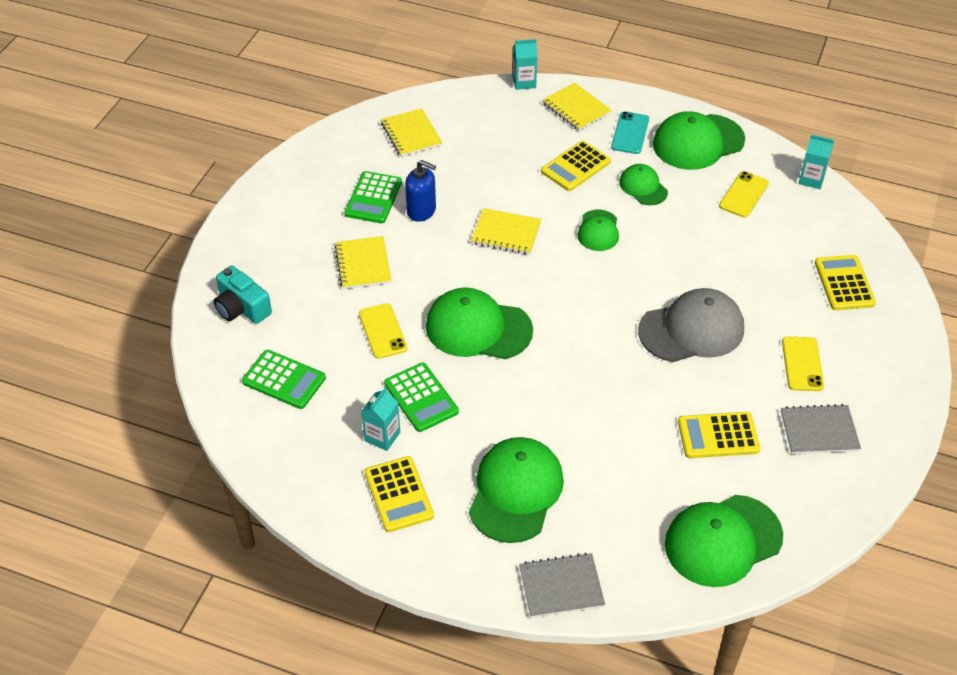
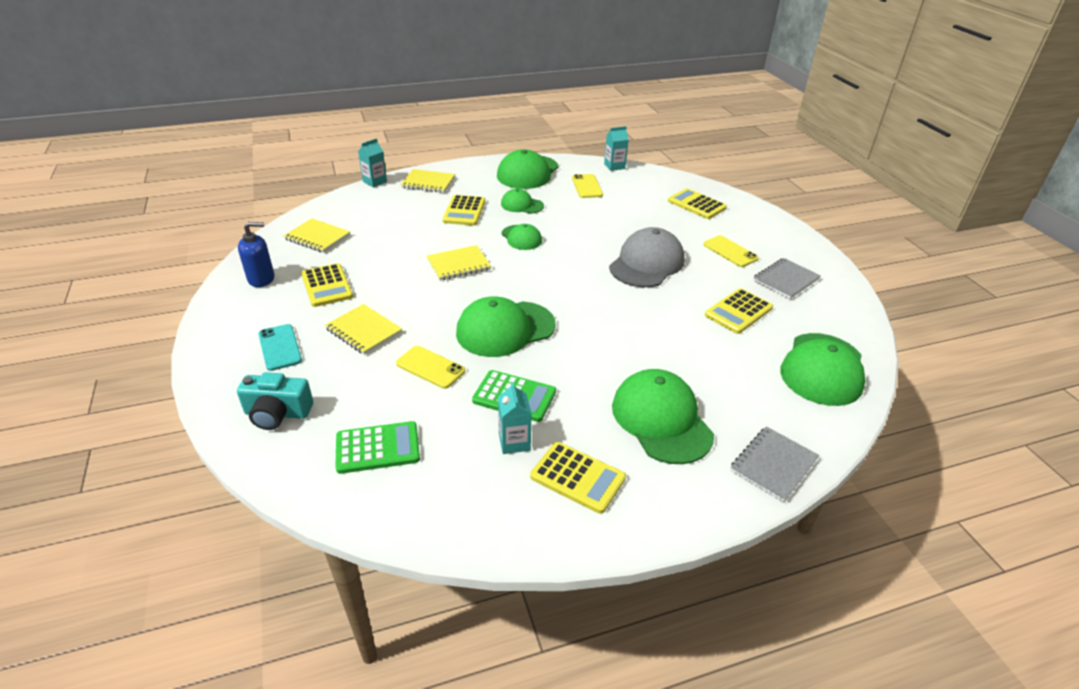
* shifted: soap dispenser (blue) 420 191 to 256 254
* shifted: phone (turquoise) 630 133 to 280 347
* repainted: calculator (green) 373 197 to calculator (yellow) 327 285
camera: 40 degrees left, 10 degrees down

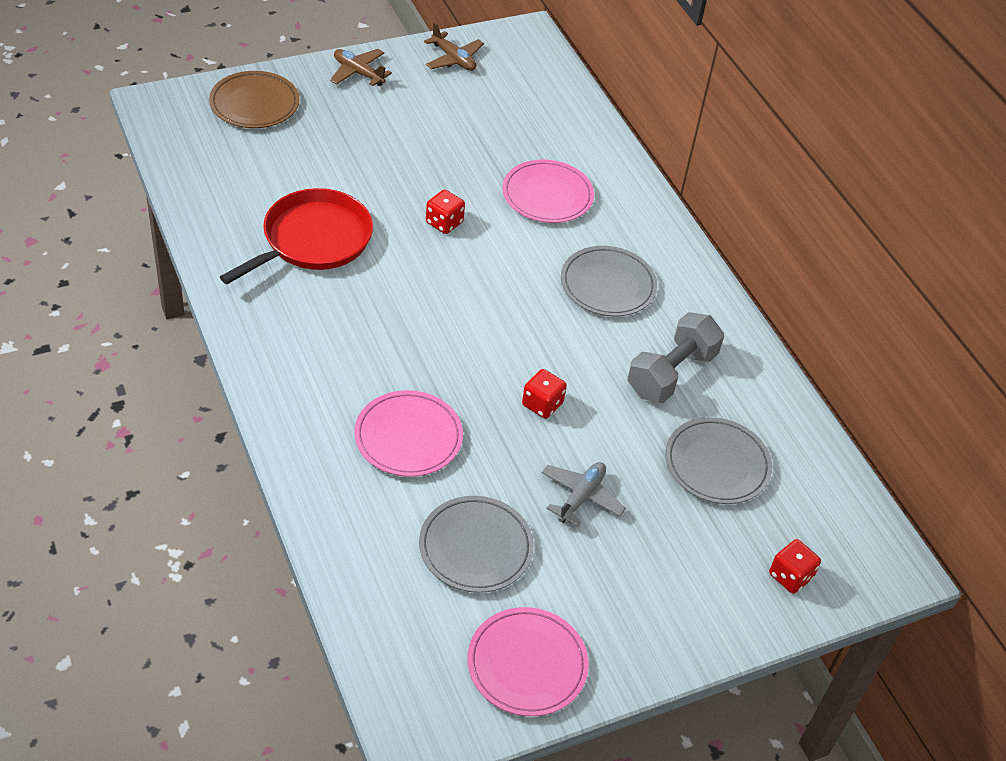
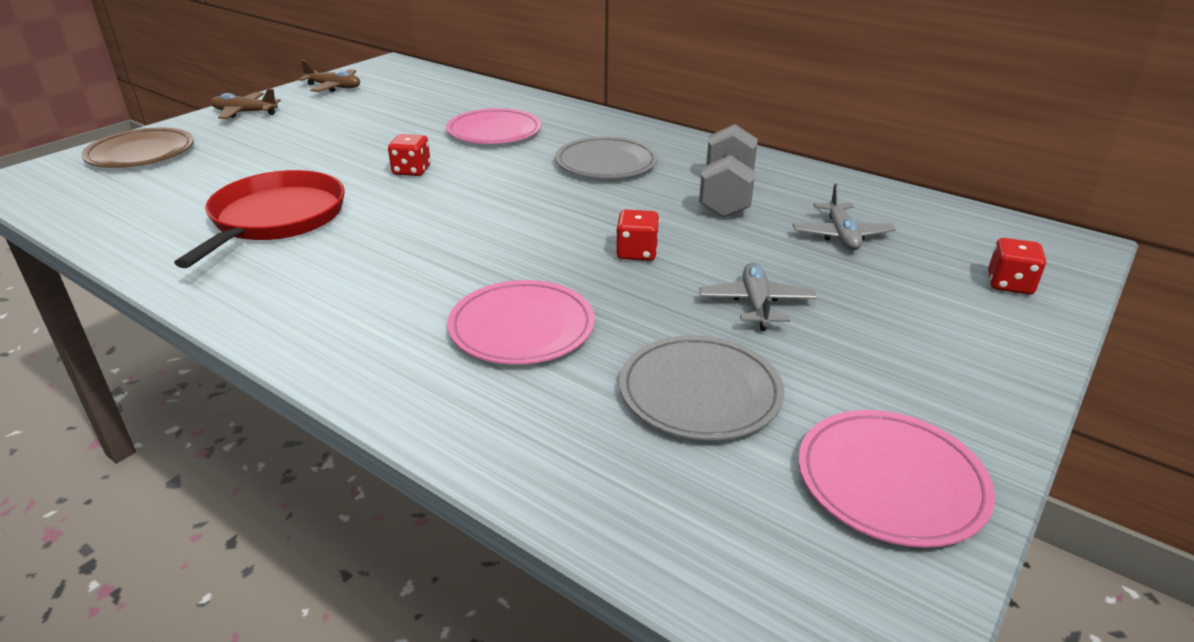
* swapped: plate (grey) 718 460 to plane (grey) 844 216
camera: 25 degrees left, 15 degrees down

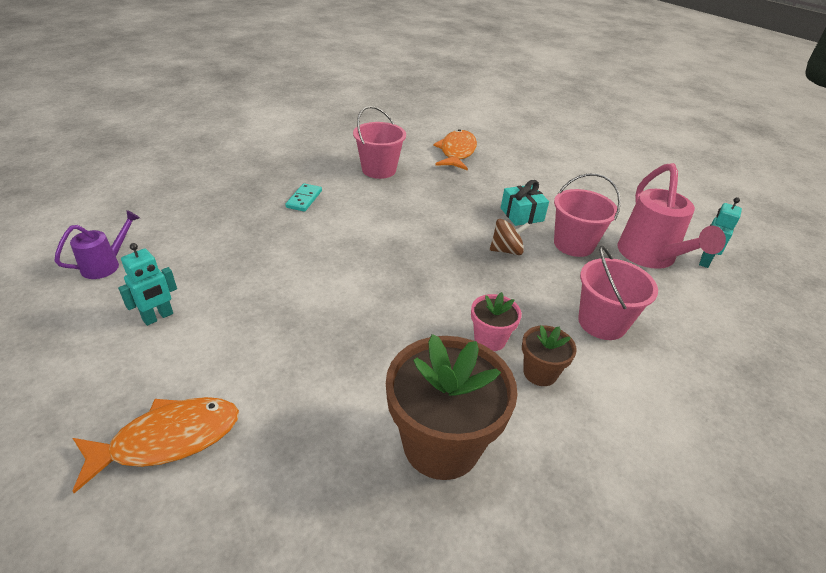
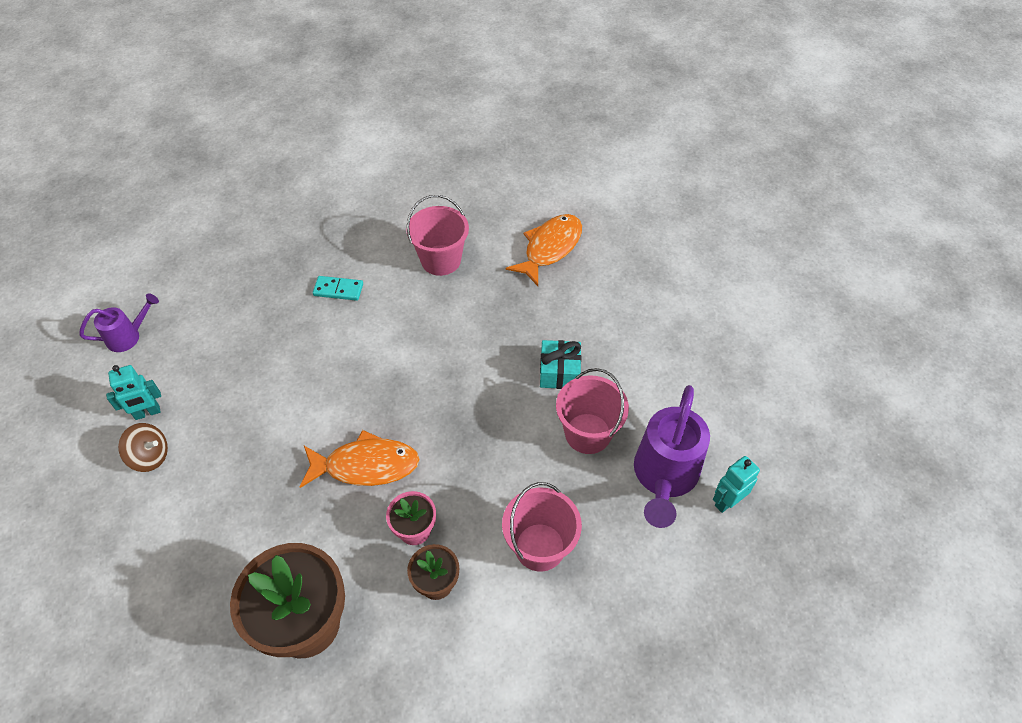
* shifted: spinning top (brown) 510 237 to 143 447
* shifted: fish (orange) 155 445 to 360 459
* rotated: domino (turquoise) 303 197 = 338 288 60 degrees clockwise
* repainted: watering can (pink) 672 216 to watering can (purple) 672 456
camera: 25 degrees right, 15 degrees up

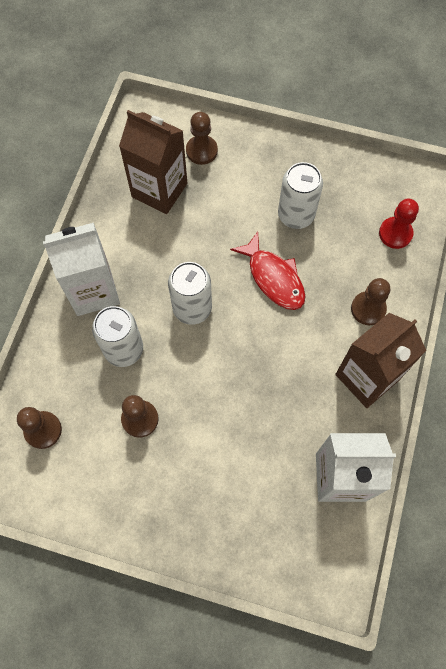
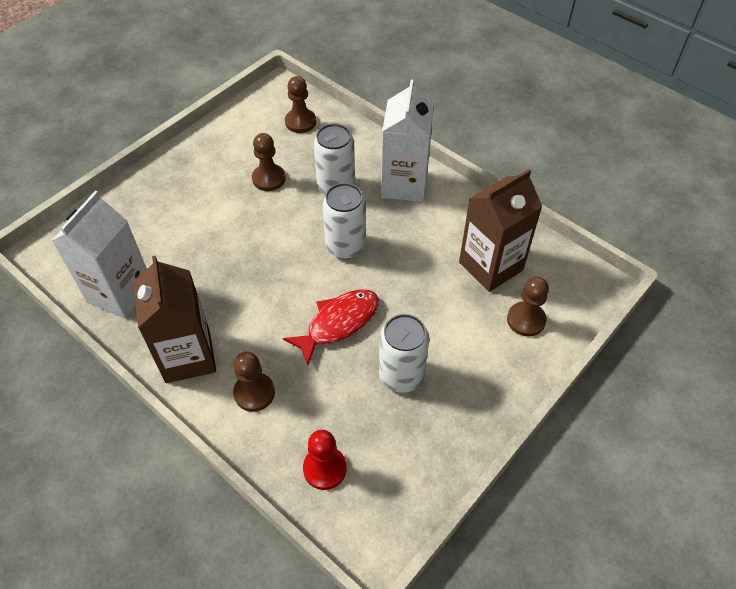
* rotated: fish (red) 268 271 = 331 327 150 degrees clockwise
camera: 115 degrees right, 15 degrees down

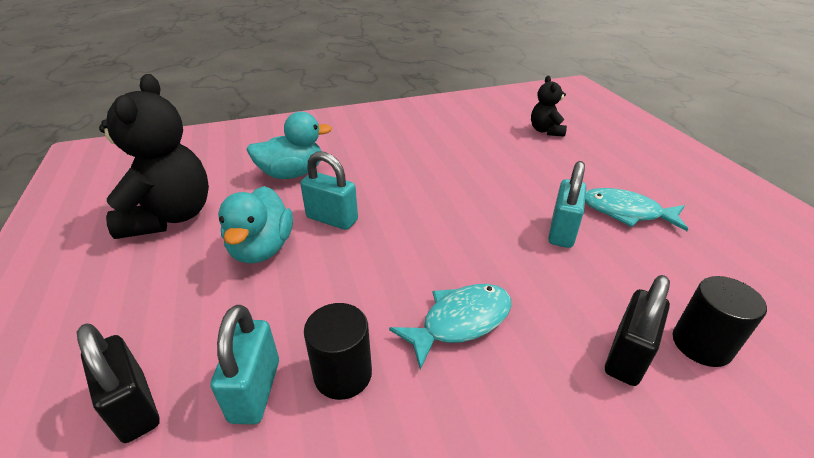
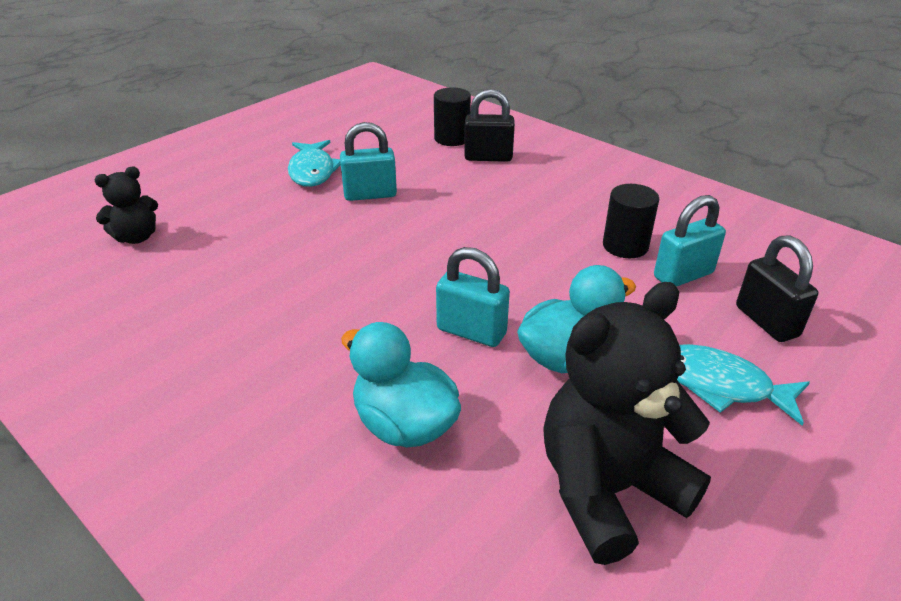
* rotated: padlock (turquoise) 329 190 = 473 297 60 degrees counterclockwise
* shifted: fish (turquoise) 450 327 to 743 385
* rotated: padlock (black) 118 383 = 777 288 45 degrees counterclockwise
camera: 120 degrees left, 0 degrees up

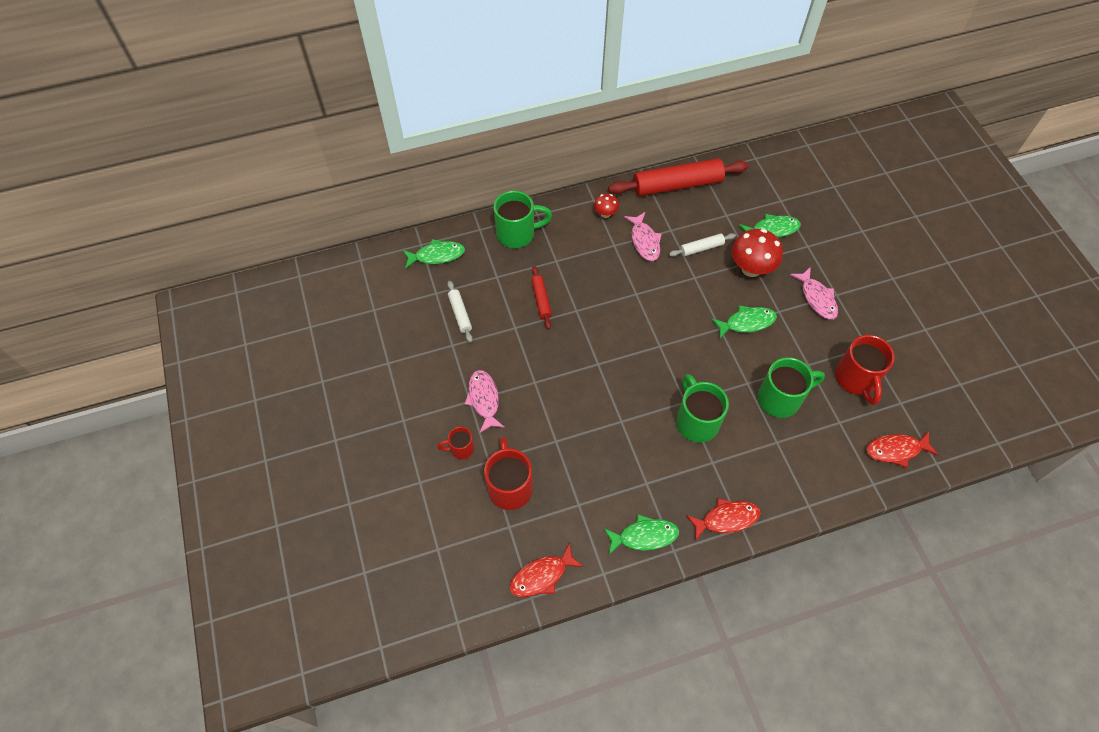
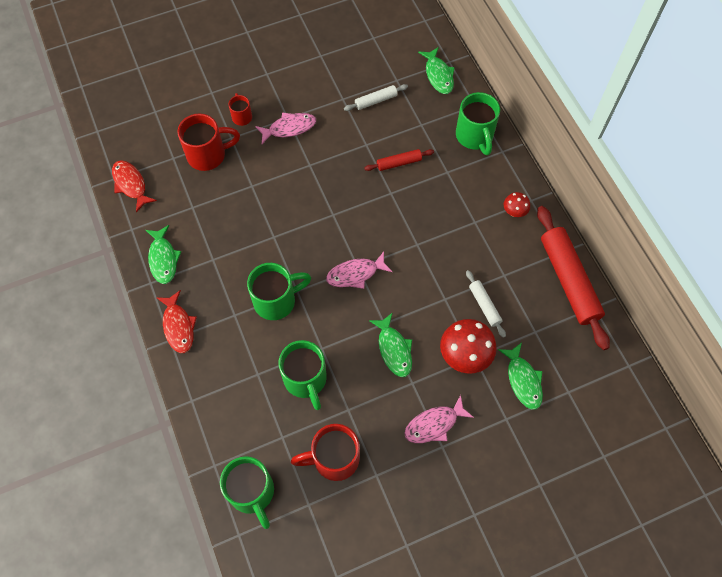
* swapped: fish (red) 902 449 to mug (green) 247 492
* shifted: fish (pink) 643 236 to 359 270
camera: 85 degrees right, 5 degrees up

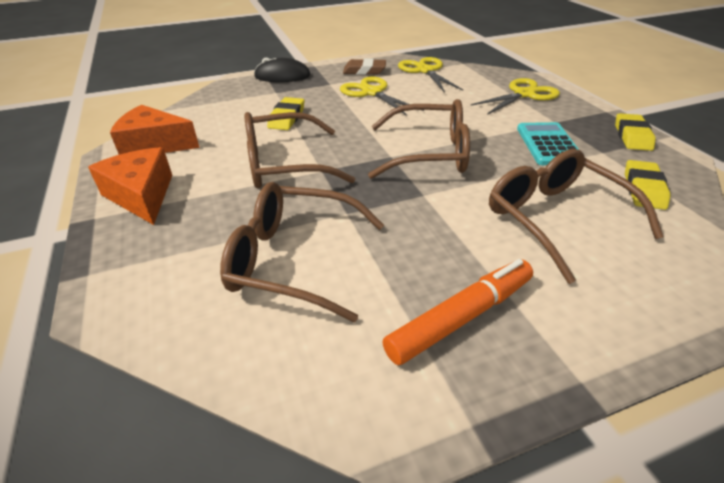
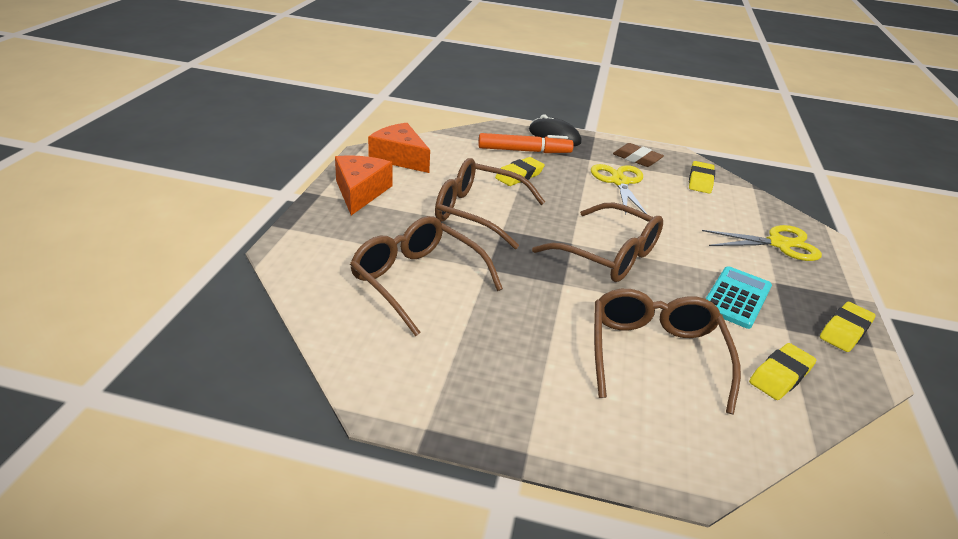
* shifted: marker (orange) 458 312 to 526 143
* swapped: scissors (yellow) 430 74 to eraser (yellow) 702 177
camera: 30 degrees right, 5 degrees down

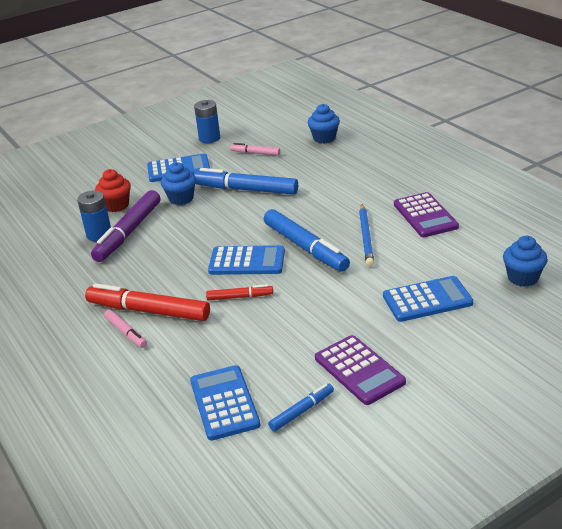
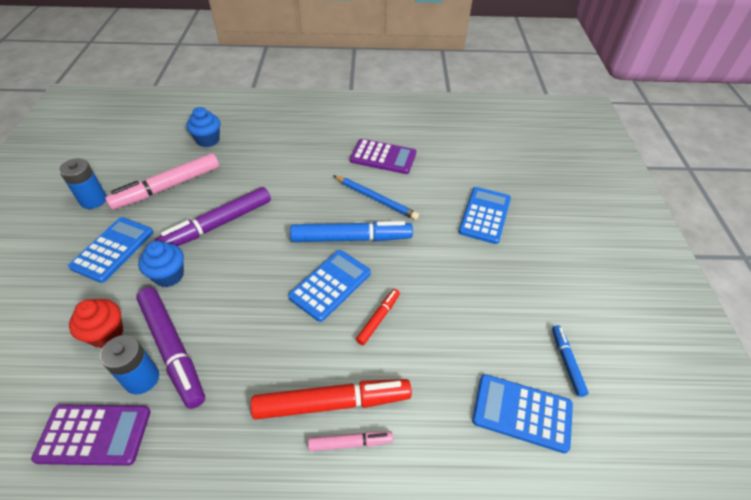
* shifted: calculator (purple) 360 370 to 91 435
* scaled: marker (pink) 255 149 = 162 181 x1.95
* repainted: marker (blue) 246 181 to marker (purple) 212 216
* rotated: marker (red) 147 302 = 331 399 150 degrees counterclockwise
* gone: cupcake (blue) 525 261
camera: 60 degrees left, 15 degrees up

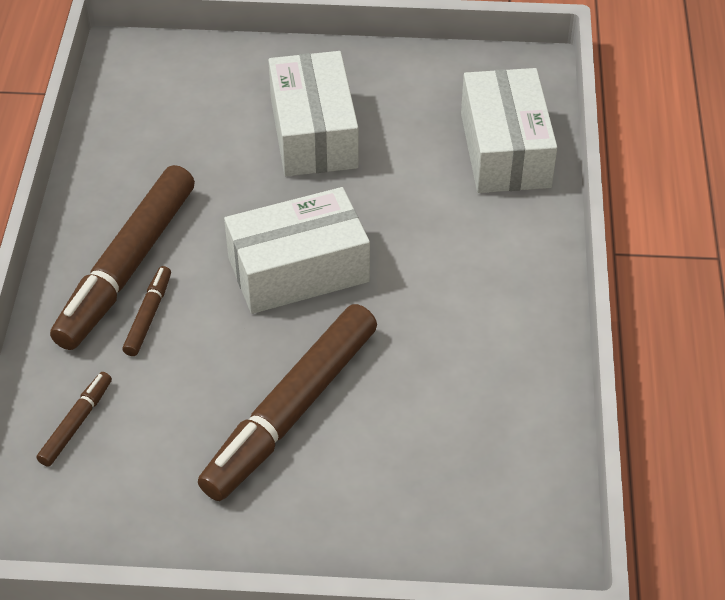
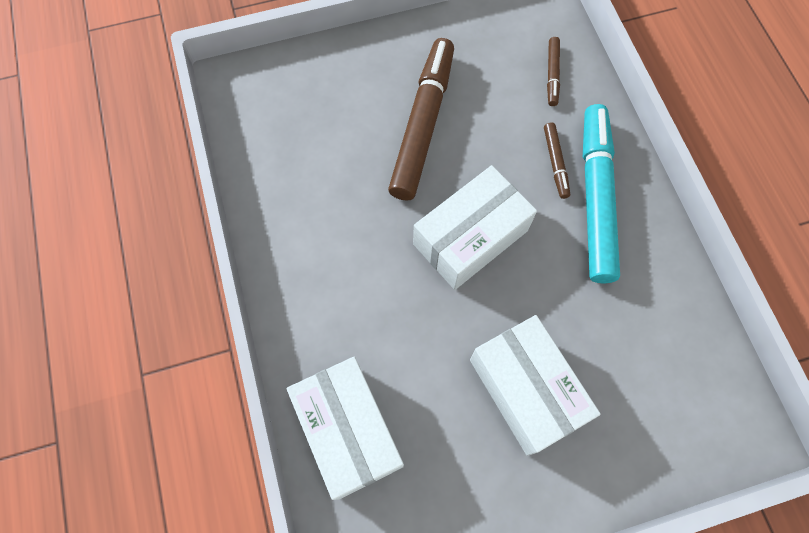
* repainted: marker (brown) 122 257 to marker (turquoise) 601 193
camera: 160 degrees right, 20 degrees up

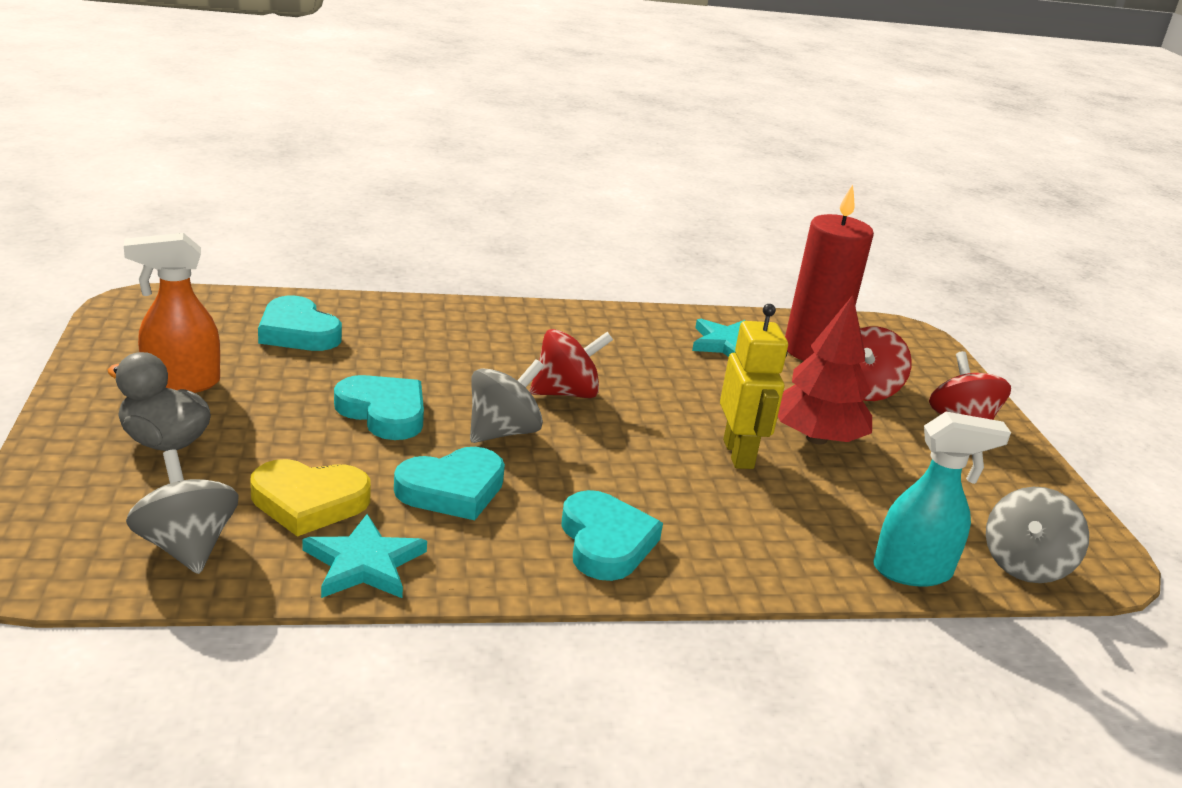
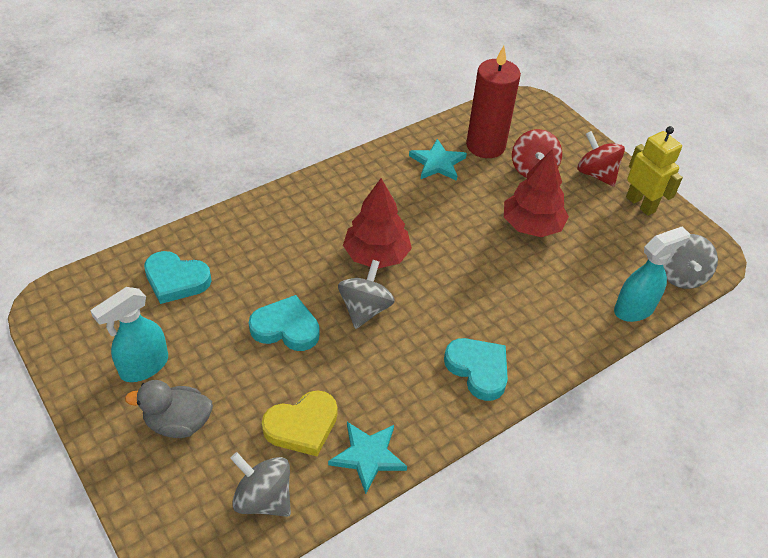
* repainted: spray bottle (orange) 172 313 to spray bottle (turquoise) 129 334
* swapped: spinning top (red) 571 363 to tree (red) 377 223
* shifted: robot (yellow) 754 386 to 654 171
* gone: heart (turquoise) 449 483
camera: 25 degrees left, 20 degrees up

